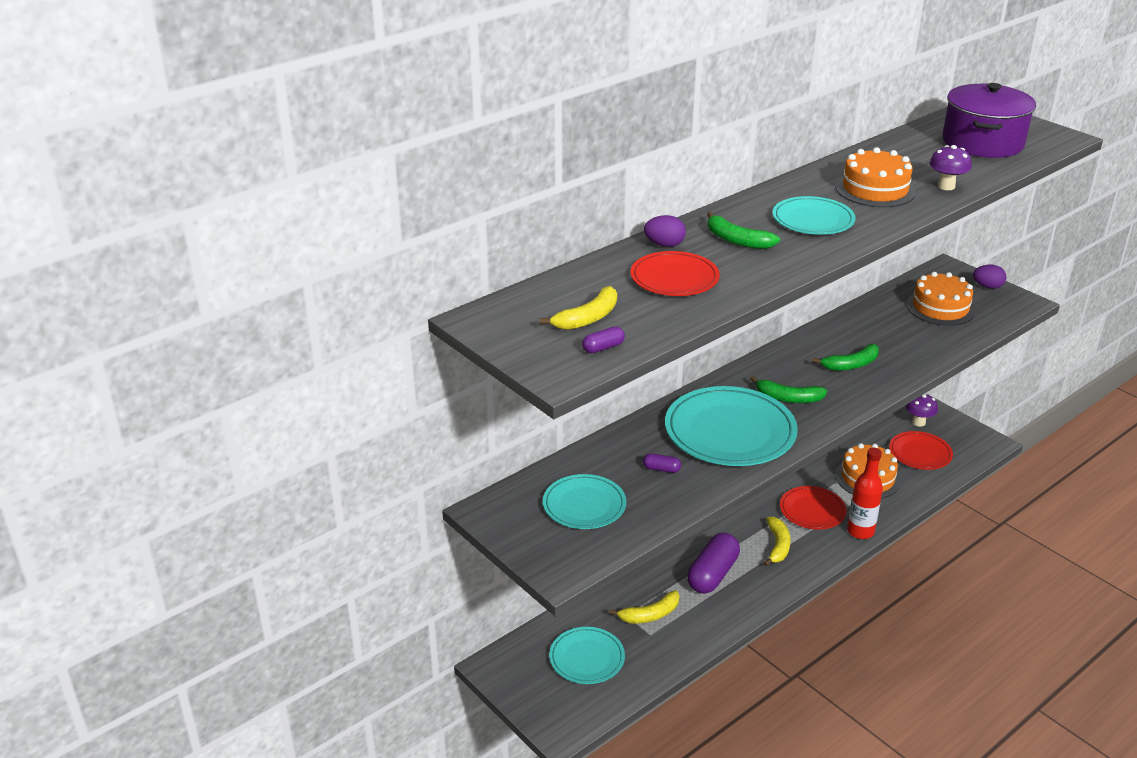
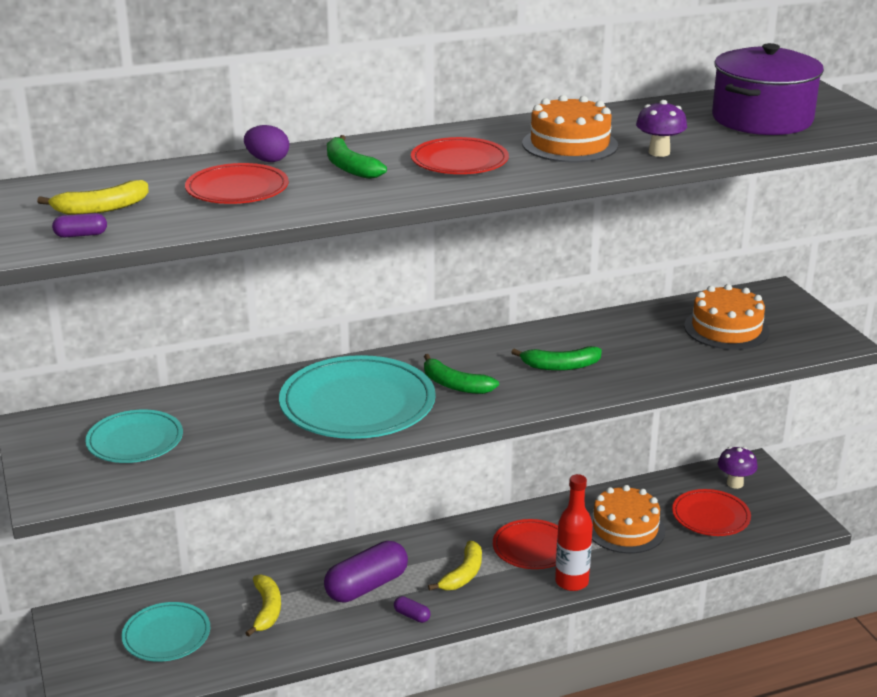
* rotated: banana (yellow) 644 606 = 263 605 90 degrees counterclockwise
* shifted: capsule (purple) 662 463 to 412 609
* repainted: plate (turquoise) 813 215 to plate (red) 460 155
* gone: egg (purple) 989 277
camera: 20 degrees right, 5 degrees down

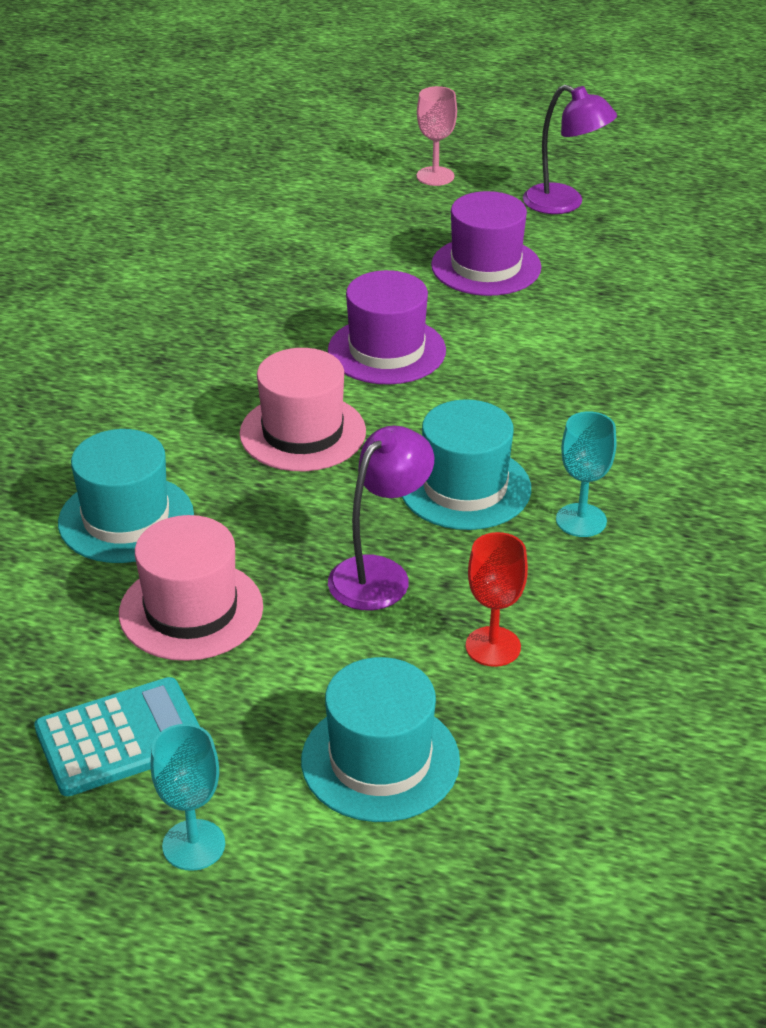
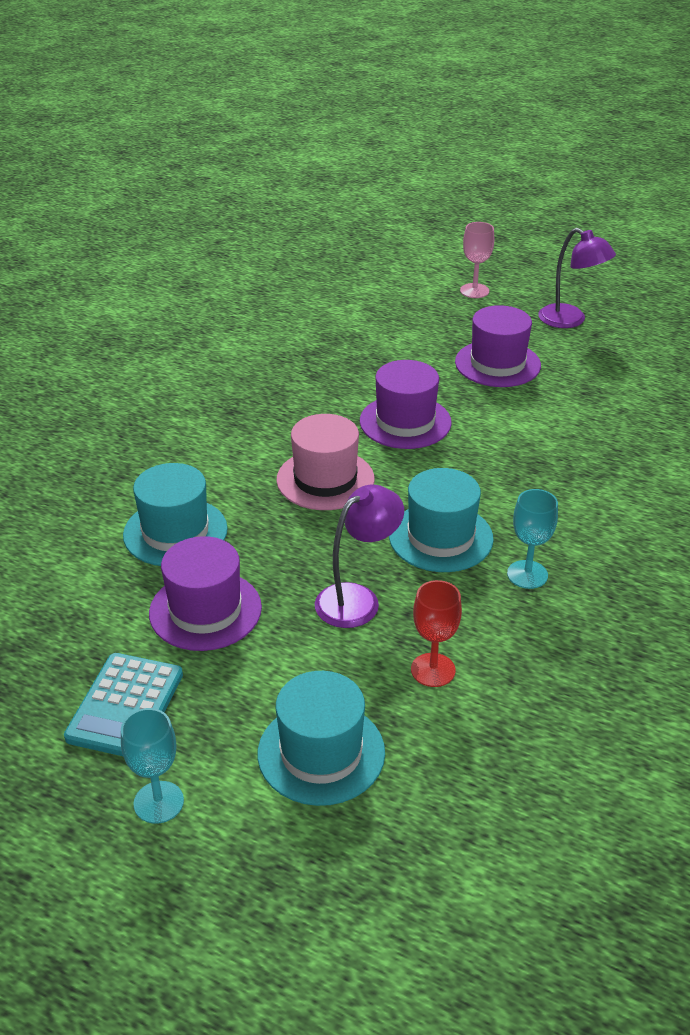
* rotated: calculator (turquoise) 117 736 = 123 704 120 degrees clockwise
* repainted: hat (pink) 191 588 to hat (purple) 205 593
camera: 10 degrees right, 0 degrees up

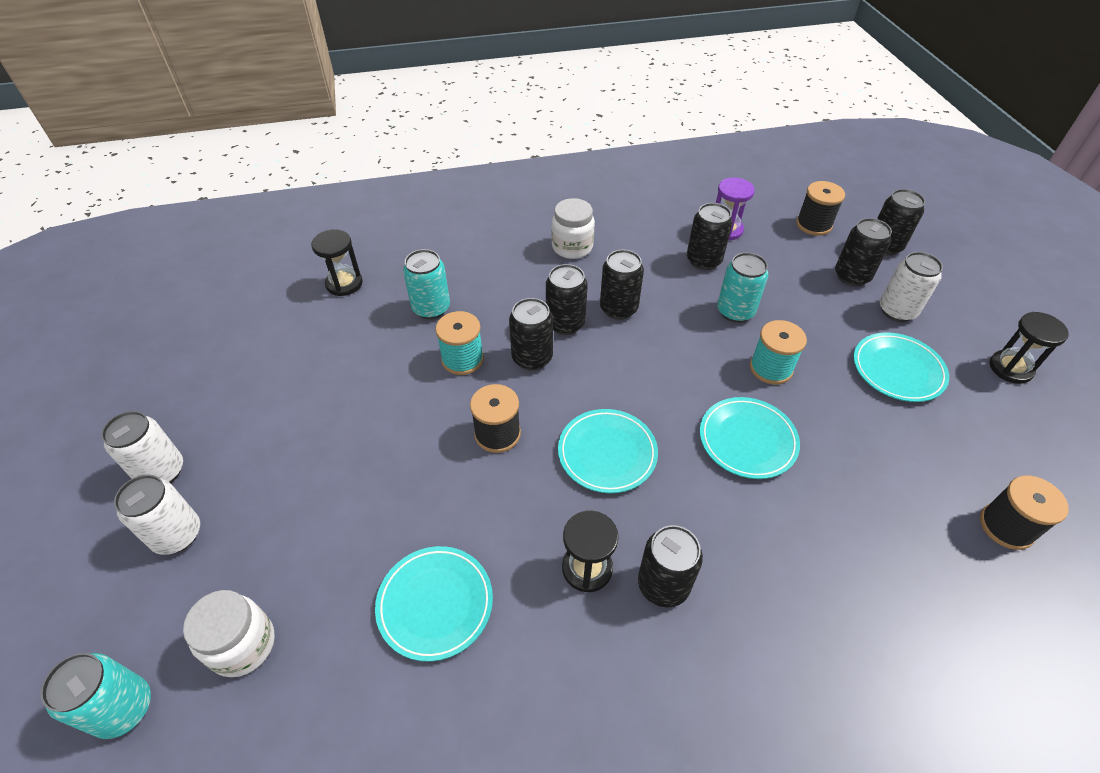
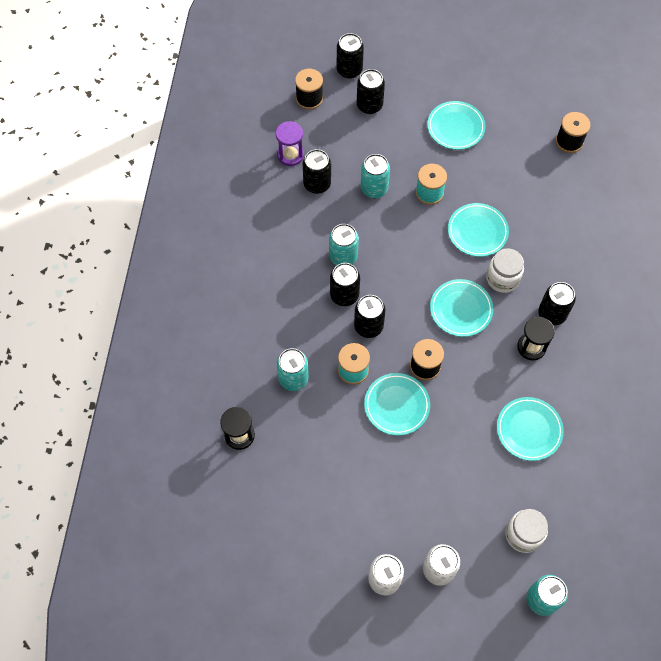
* repainted: can (black) 622 285 to can (turquoise) 344 245
* new: plate (turquoise) 397 404
* shifted: jar (white) 573 228 to 505 270
* gone: can (white) 911 287
* gone: hourglass (black) 1029 348
camera: 70 degrees left, 15 degrees up

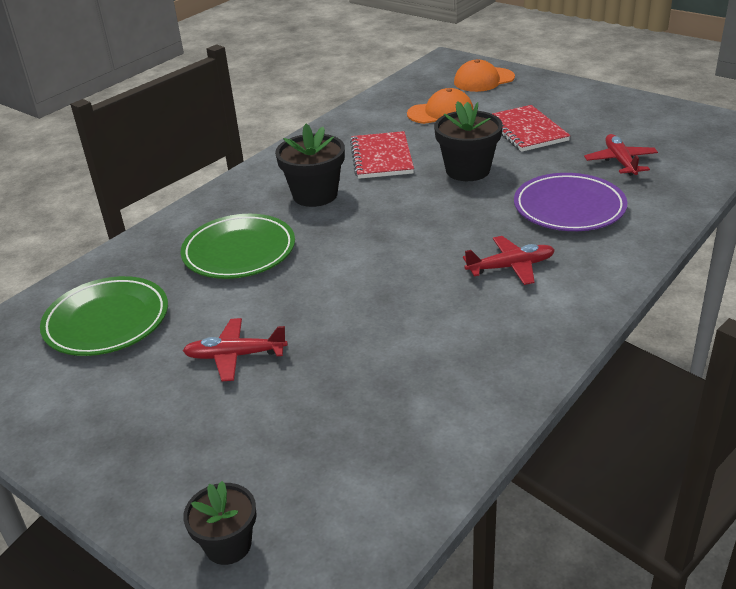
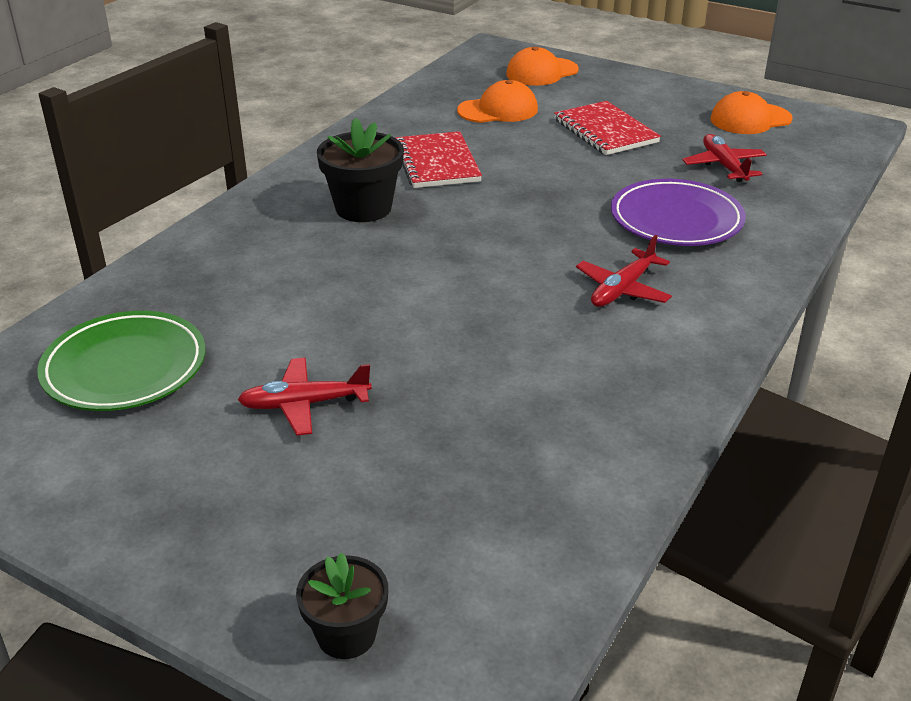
* rotated: plane (red) 509 260 = 624 271 150 degrees clockwise
* new: cap (orange) 751 112
* gone: plate (green) 238 246
* gone: flower pot (black) 468 141
camera: 10 degrees left, 0 degrees up

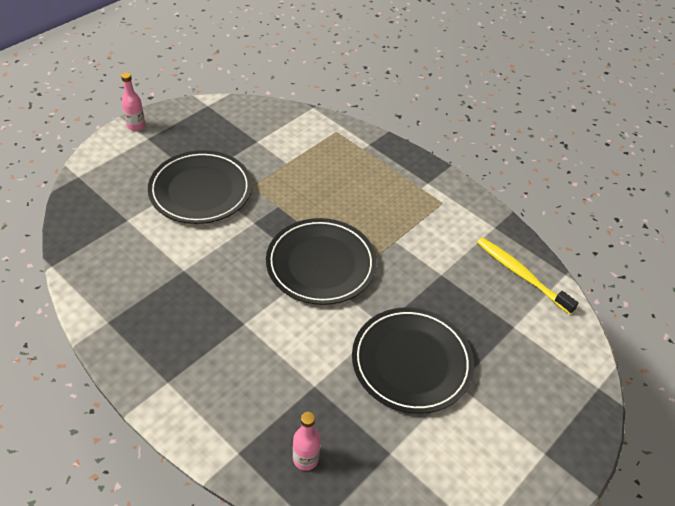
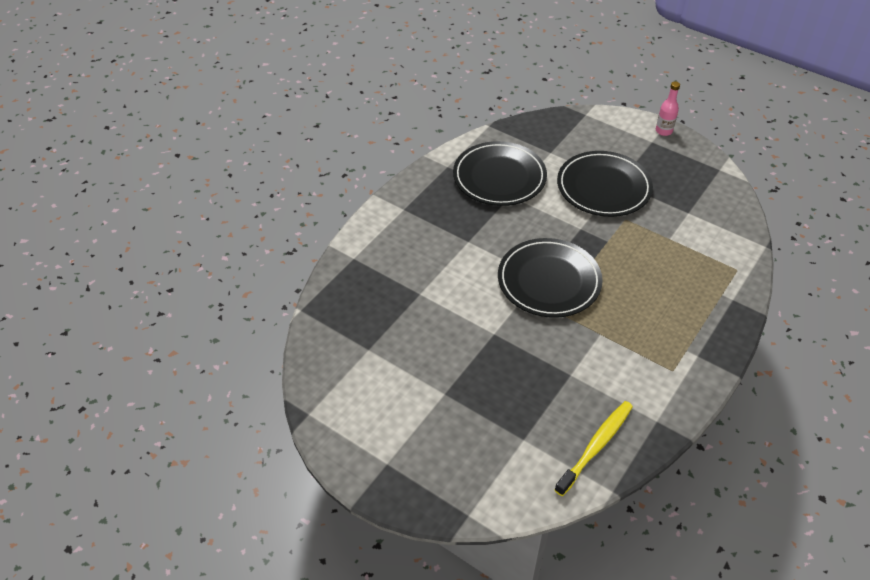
* shifted: plate (black) 413 360 to 500 173
* gone: bottle (pink) 307 441
camera: 85 degrees right, 0 degrees up

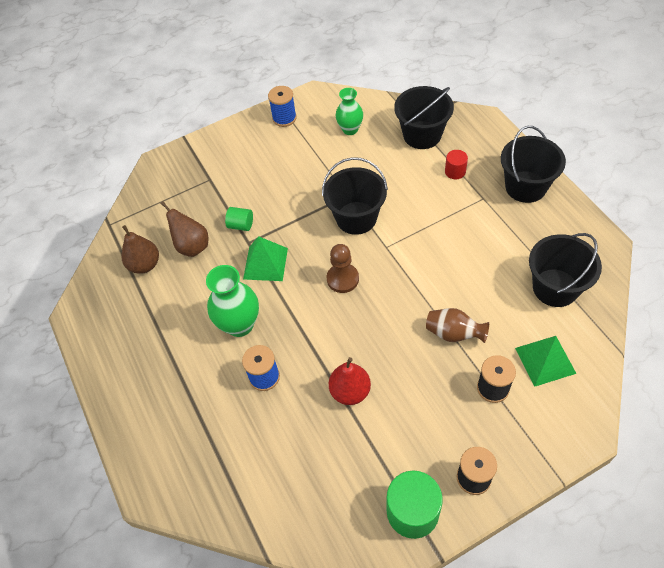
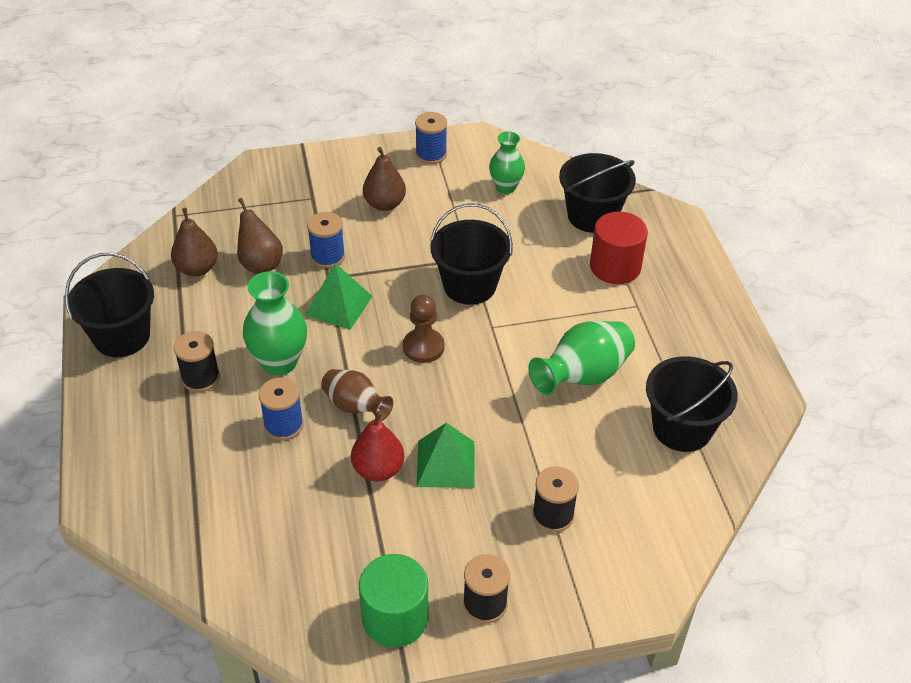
* shifted: bucket (black) 533 164 to 109 305
* new: spool (black) 197 361
* swapped: cylinder (green) 239 219 to spool (blue) 326 240
* shifted: vase (brown) 457 325 to 357 395
* new: pear (brown) 384 179
* shifted: pyramid (green) 546 361 to 446 455
* new: vase (green) 581 358
* scaled: cylinder (red) 456 164 = 619 247 x1.87
camera: 10 degrees right, 10 degrees down

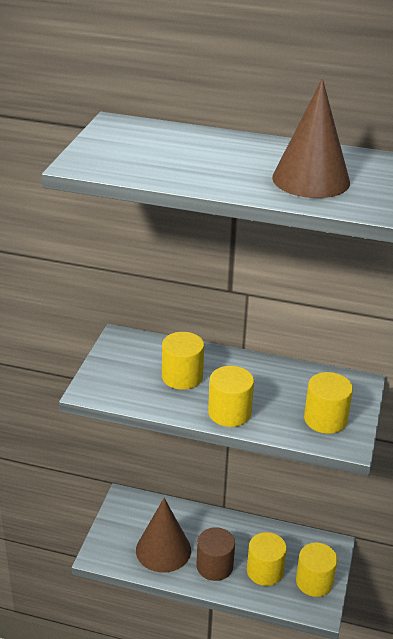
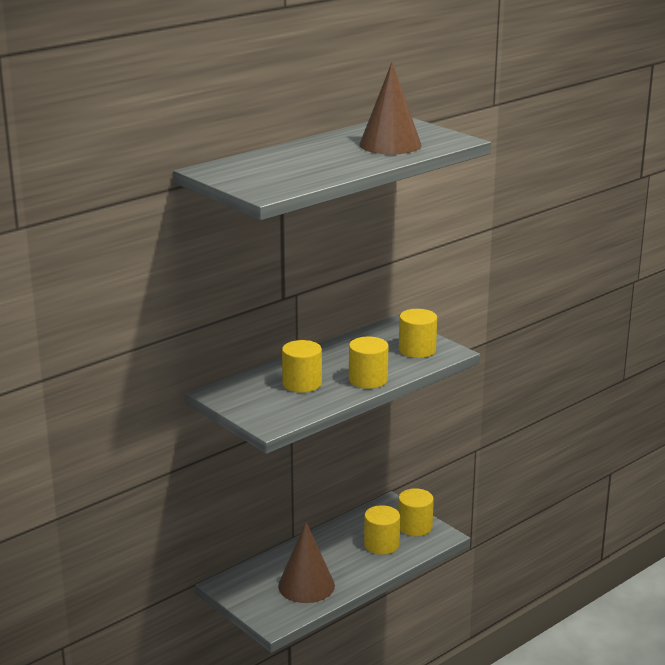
* gone: cylinder (brown) 216 554
camera: 55 degrees left, 10 degrees down

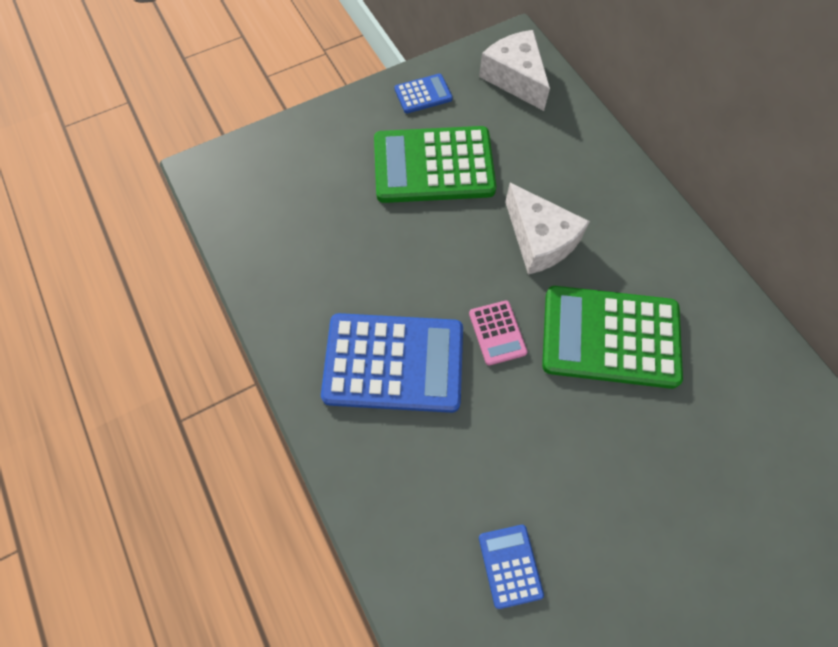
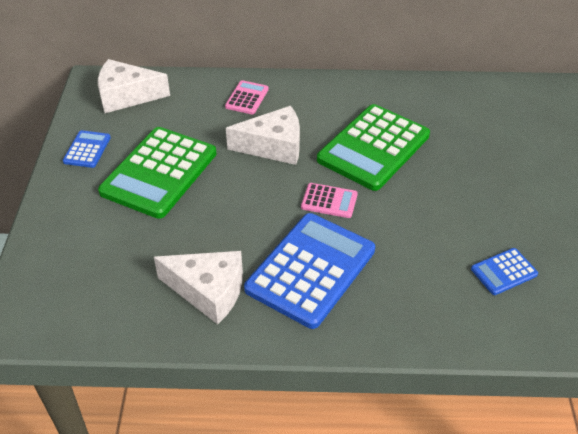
* new: cheese (white) 198 287
* new: calculator (pink) 247 97
* rotated: calculator (blue) 511 567 = 504 271 45 degrees counterclockwise
camera: 60 degrees left, 20 degrees down

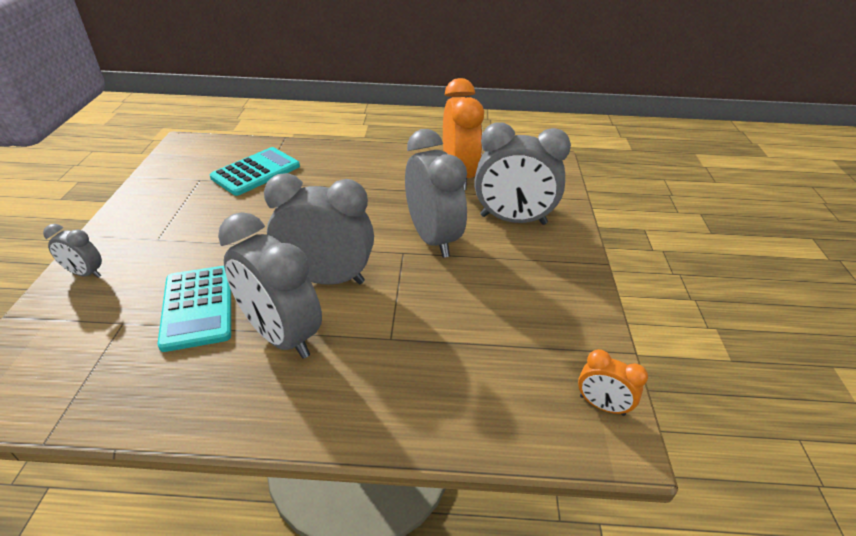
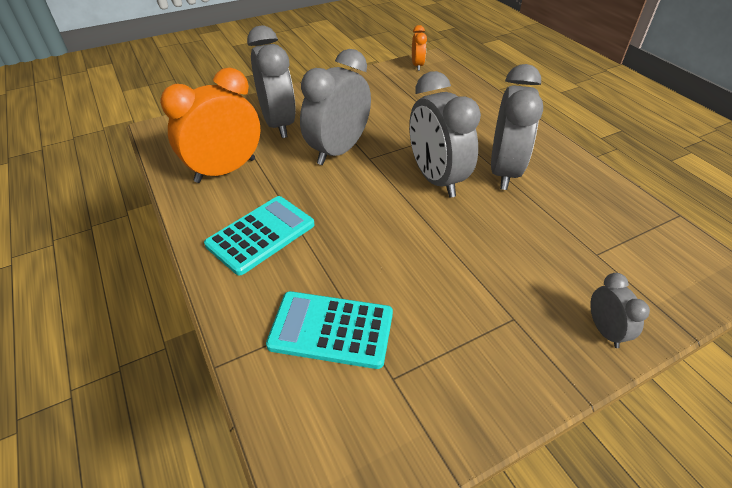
* shifted: calculator (turquoise) 194 309 to 259 236
camera: 120 degrees left, 5 degrees up

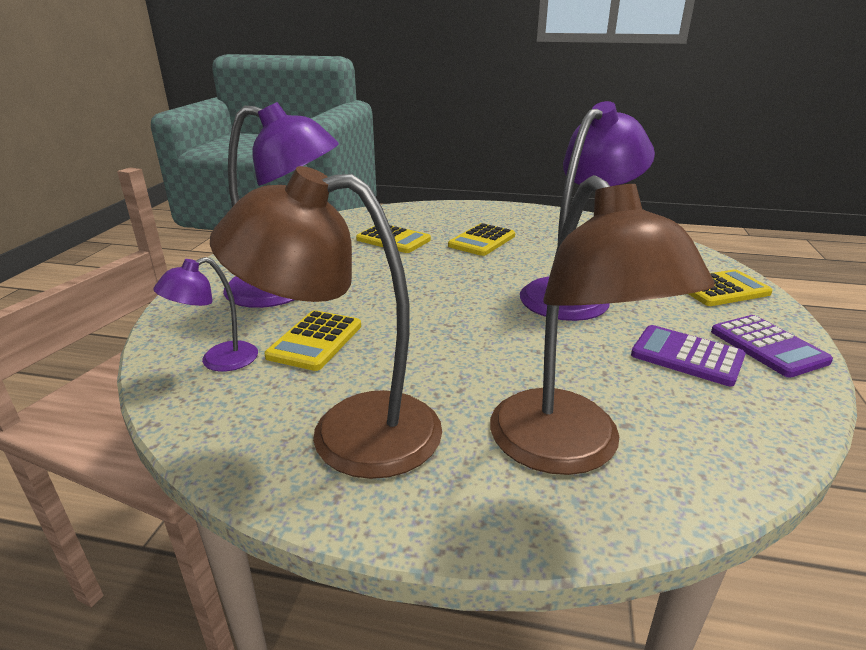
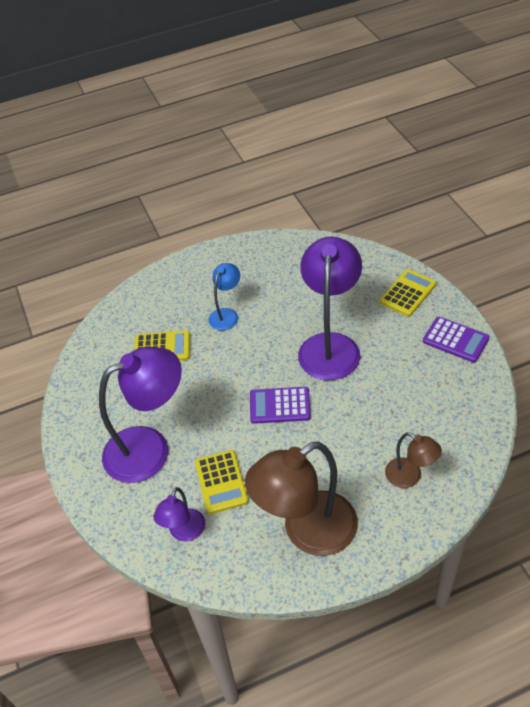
* swapped: calculator (yellow) 481 239 to lamp (blue) 224 296
* shifted: calculator (purple) 688 355 to 280 405
* scaled: lamp (brown) 602 325 = 413 460 x0.51
camera: 30 degrees left, 20 degrees up

